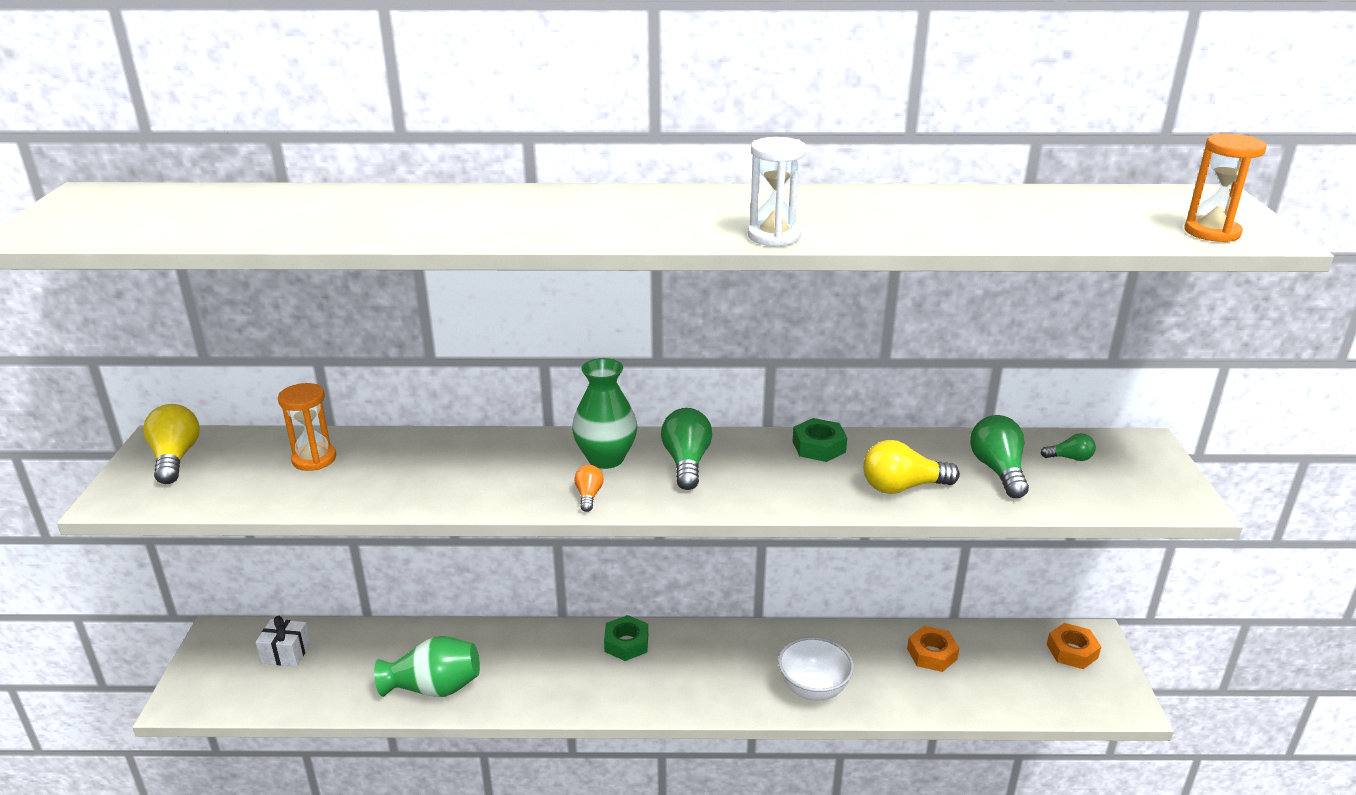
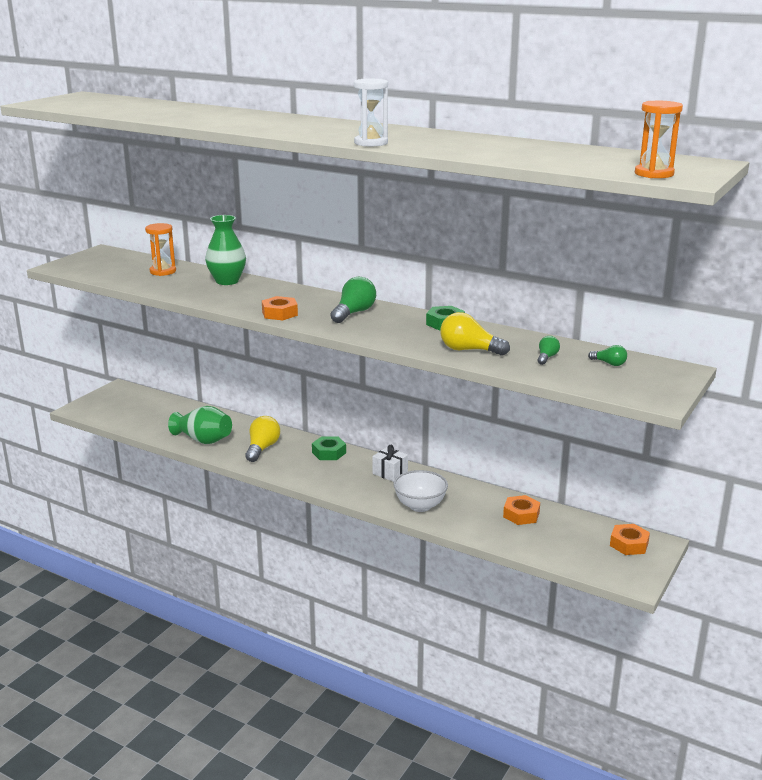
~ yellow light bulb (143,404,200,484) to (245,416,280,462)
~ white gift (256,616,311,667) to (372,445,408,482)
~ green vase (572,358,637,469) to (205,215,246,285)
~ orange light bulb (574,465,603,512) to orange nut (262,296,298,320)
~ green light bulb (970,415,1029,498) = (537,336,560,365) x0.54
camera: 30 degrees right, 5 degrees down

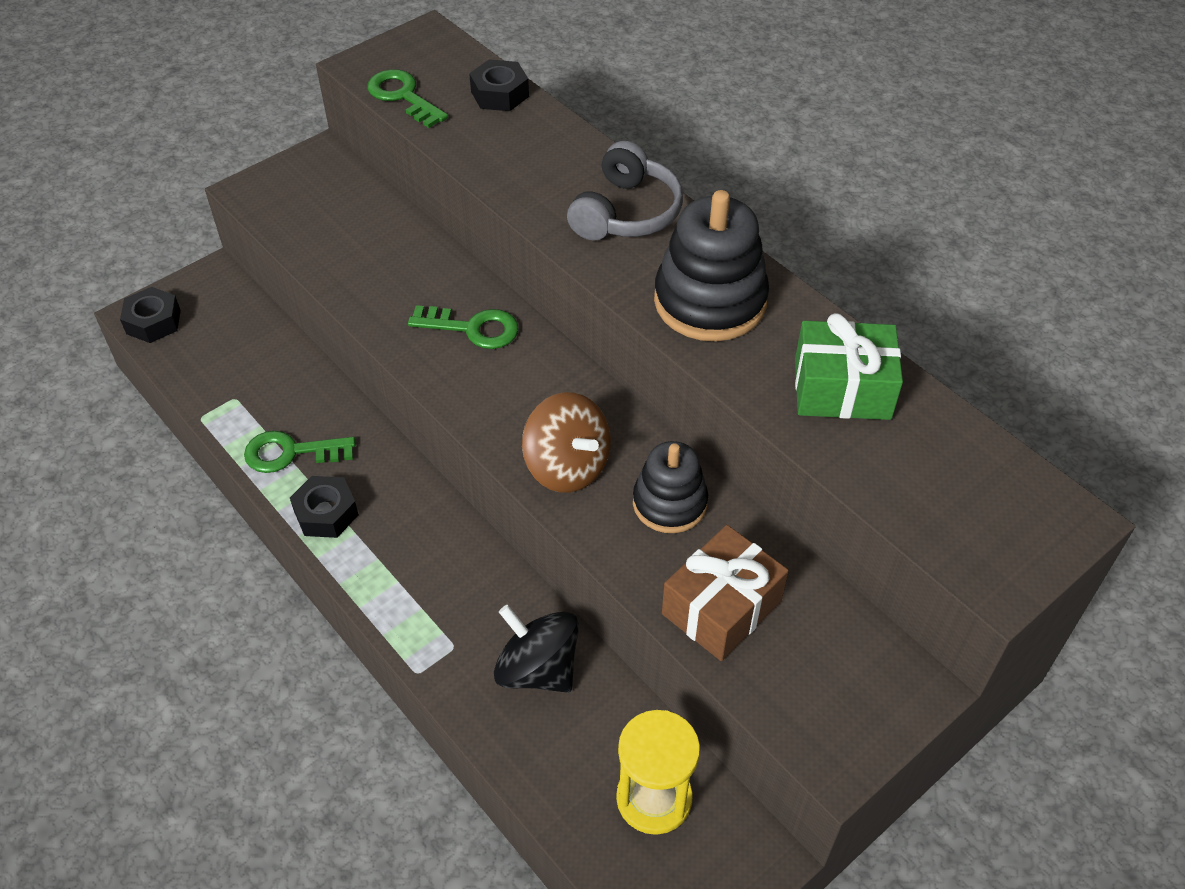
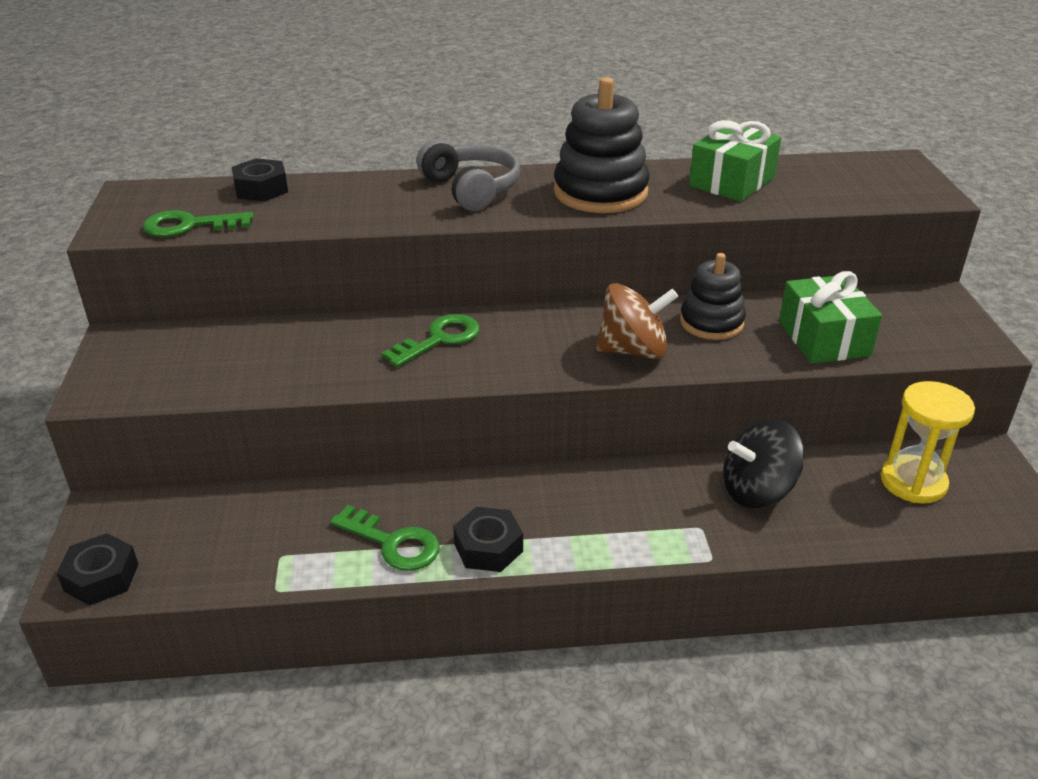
~ brown gift (662,525,789,661) to green gift (779,271,882,363)
~ green key (244,431,355,473) = (330,505,439,571) 90 degrees counterclockwise
camera: 55 degrees left, 15 degrees down

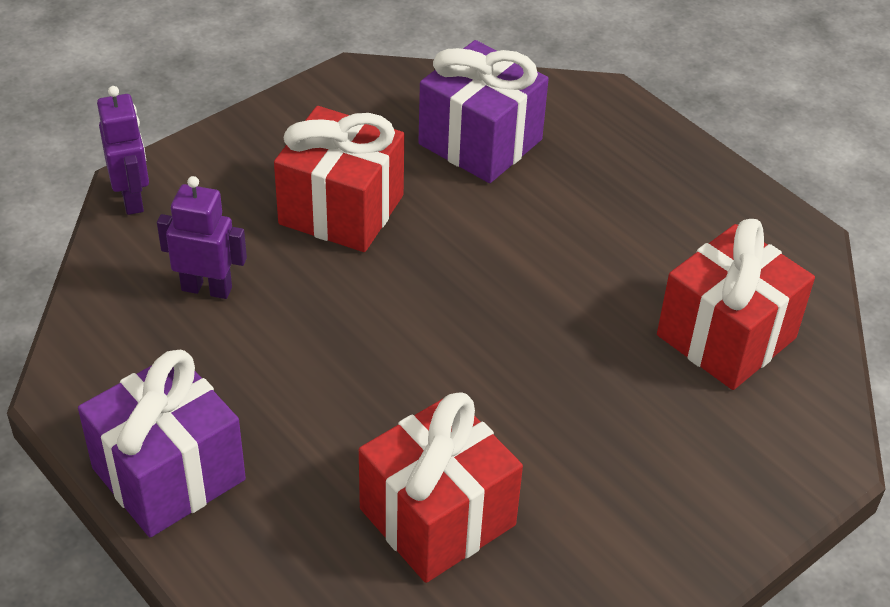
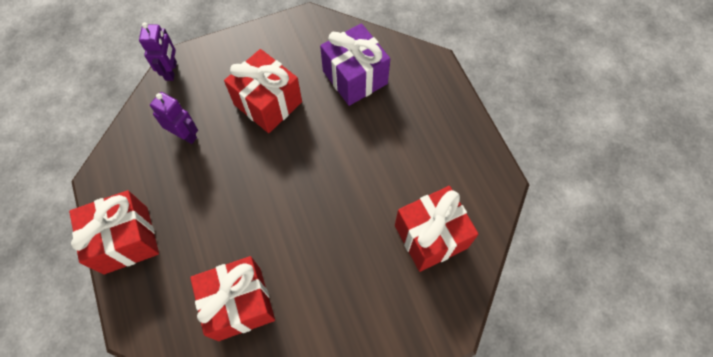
~ purple gift (78,349,246,537) to red gift (69,190,159,275)
camera: 20 degrees right, 20 degrees up

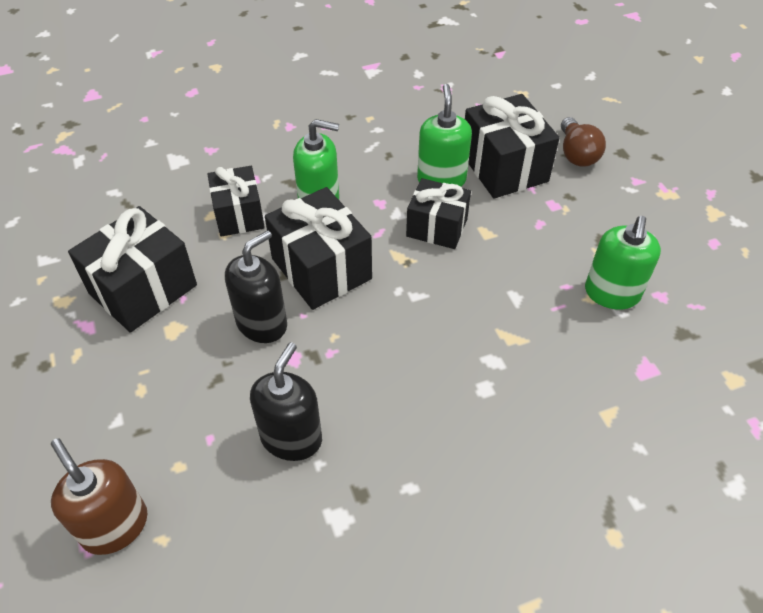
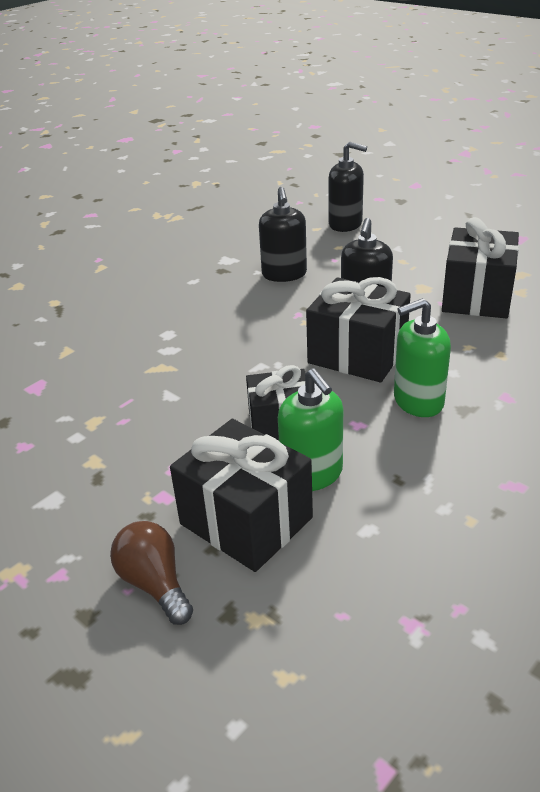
- black gift (207,166,265,237)
- green soap dispenser (585,216,661,310)
~ brown soap dispenser (51,438,147,555) to black soap dispenser (328,142,367,232)
camera: 155 degrees right, 15 degrees down

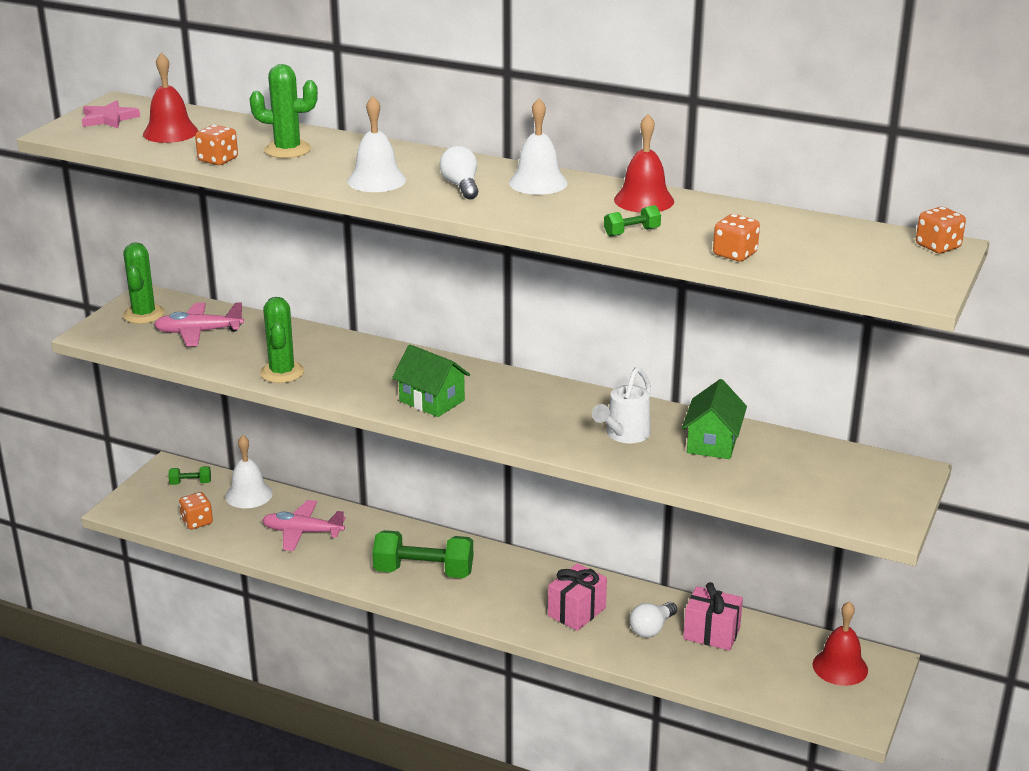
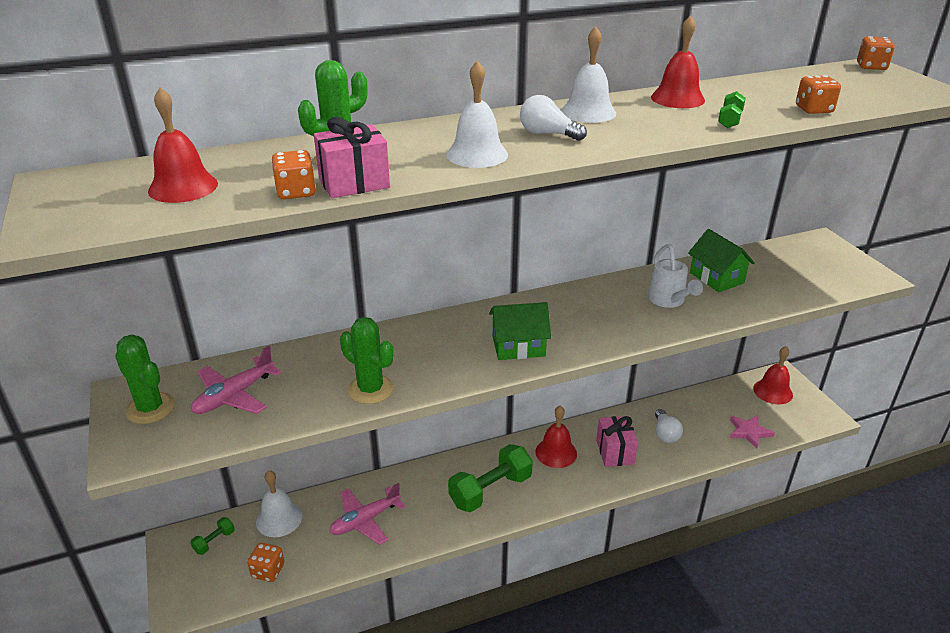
+ red bell (535,406,577,468)
~ pink star (82,100,140,128) to (730,415,775,449)
~ pink gift (683,582,743,651) to (314,117,390,198)
camera: 45 degrees left, 5 degrees up

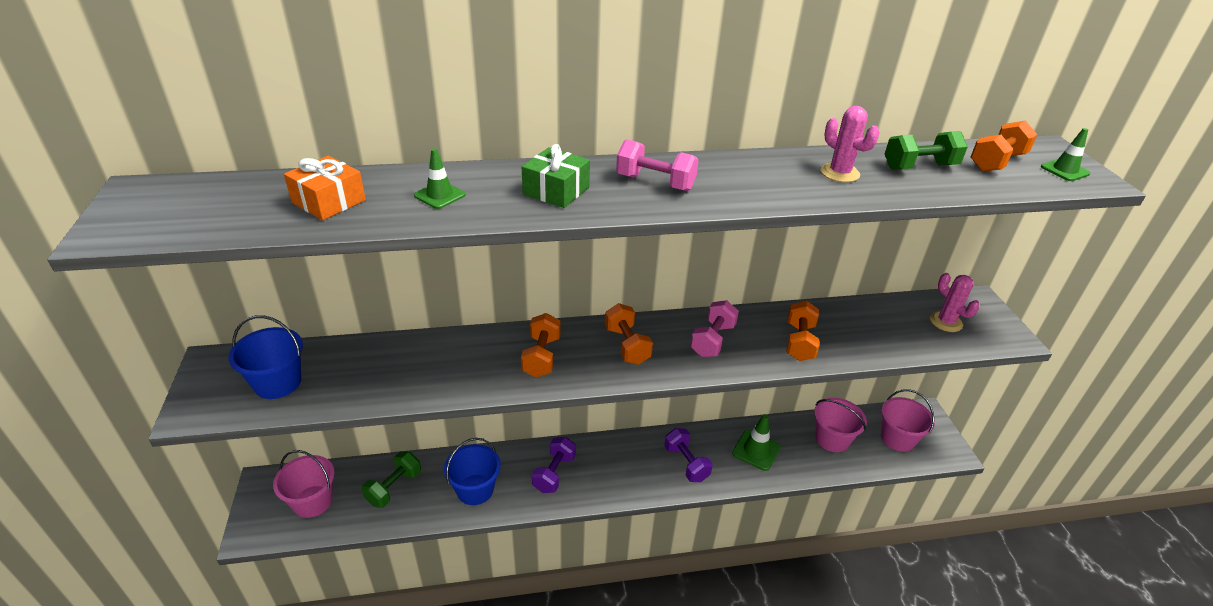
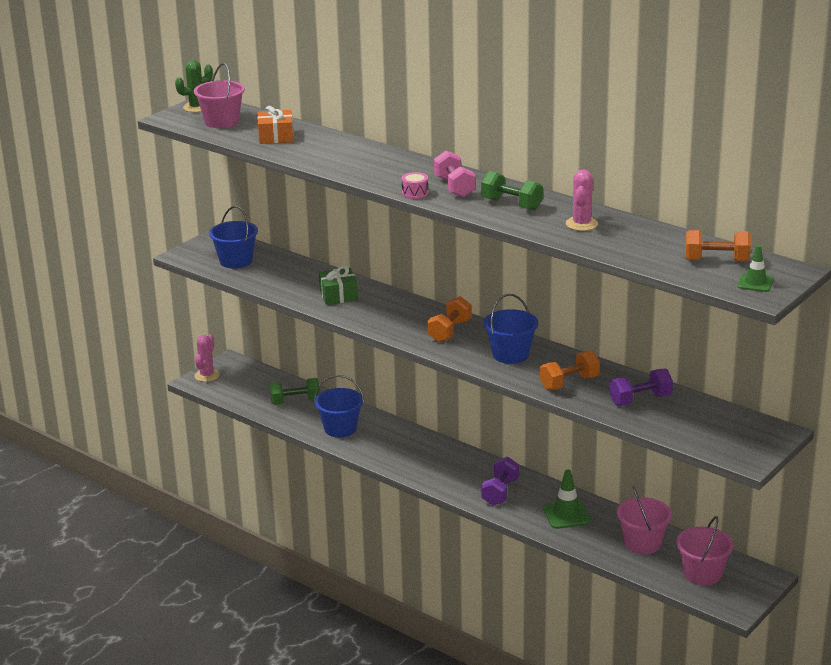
- green traffic cone (414,148,466,209)
- orange dumbbell (521,313,561,378)
+ green cactus (175,60,213,112)
+ pink drum (402,172,429,199)
~ pink bucket (273,450,335,518) to (194,63,245,128)
~ green gift (522,144,590,208) to (319,266,358,305)
~ purple dumbbell (532,437,576,493) to (610,368,673,406)
~ green dumbbell (885,131,968,170) to (481,171,543,211)
~ pink cactus (930,273,980,332) to (194,334,220,382)
~ pink dumbbell (690,300,739,357) to blue bucket (484,294,538,364)
camera: 50 degrees right, 10 degrees down

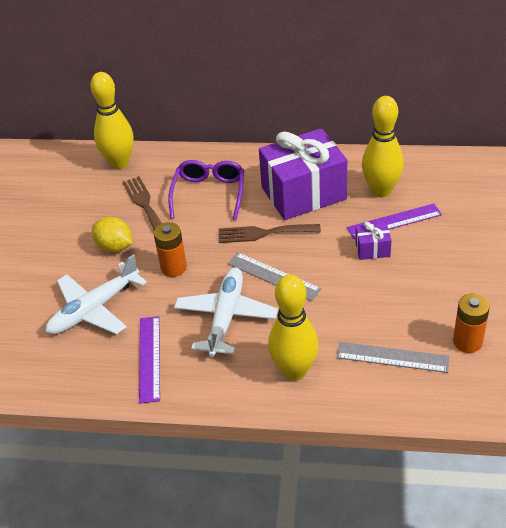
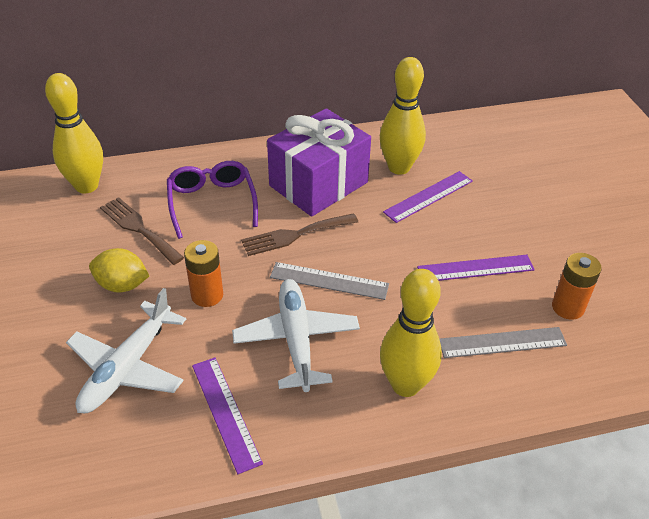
- purple gift (355,222,392,260)
+ purple ruler (417,255,535,281)
camera: 25 degrees left, 0 degrees up

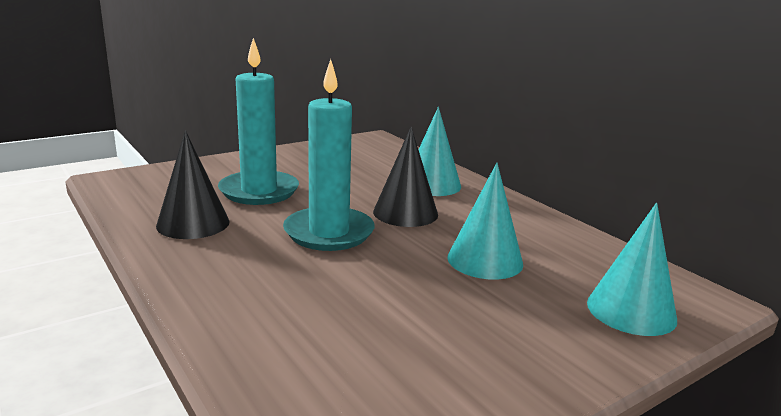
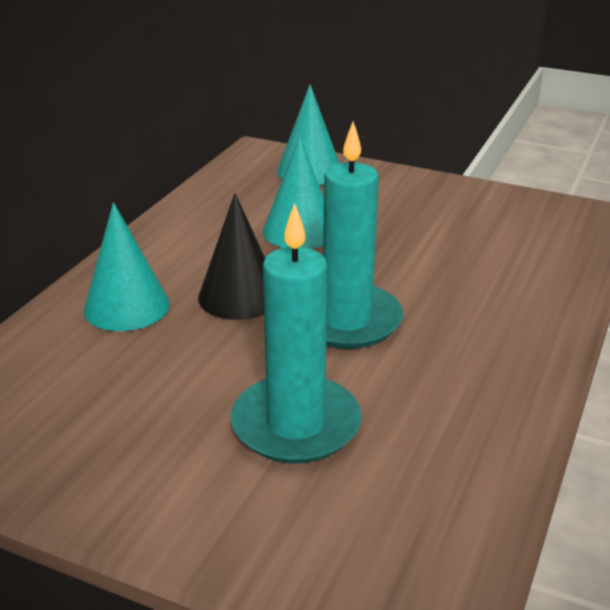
- black cone (156,131,229,239)
camera: 120 degrees left, 10 degrees up

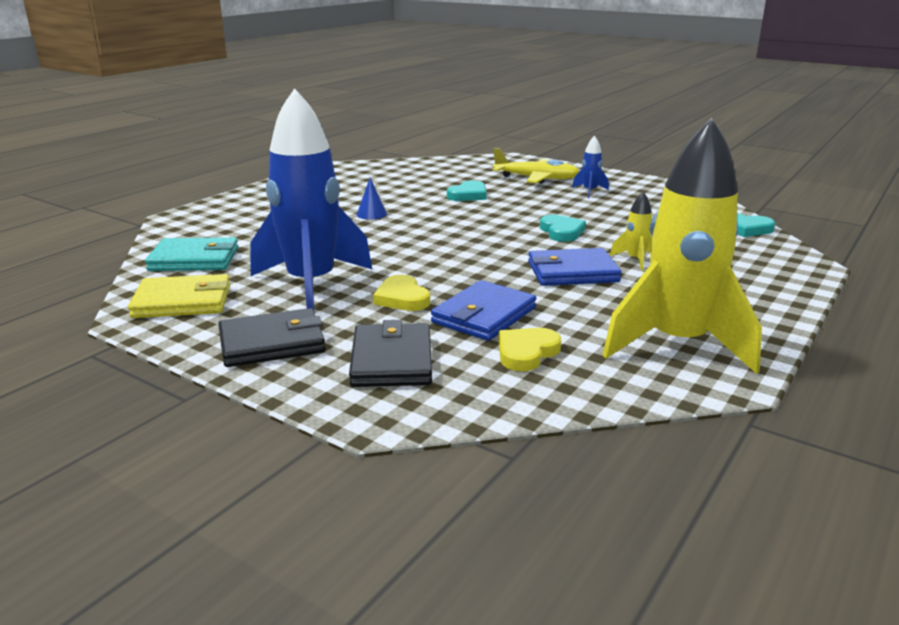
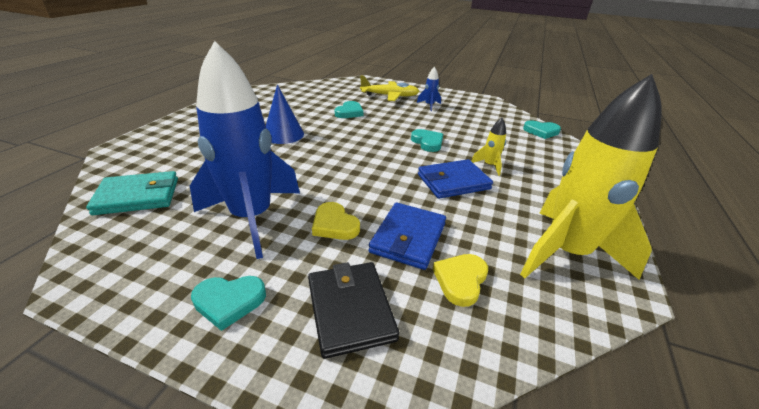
- yellow wallet (128,274,230,318)
~ black wallet (218,308,326,367) to turquoise heart (191,276,266,331)
~ blue cone (357,178,387,219) = (266,84,304,144) x1.73
camera: 15 degrees left, 10 degrees up

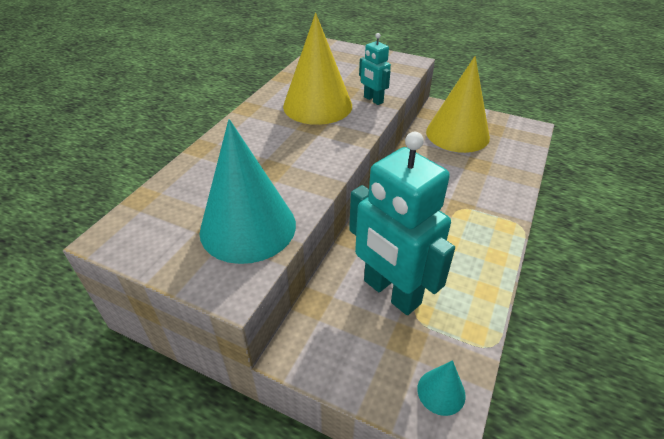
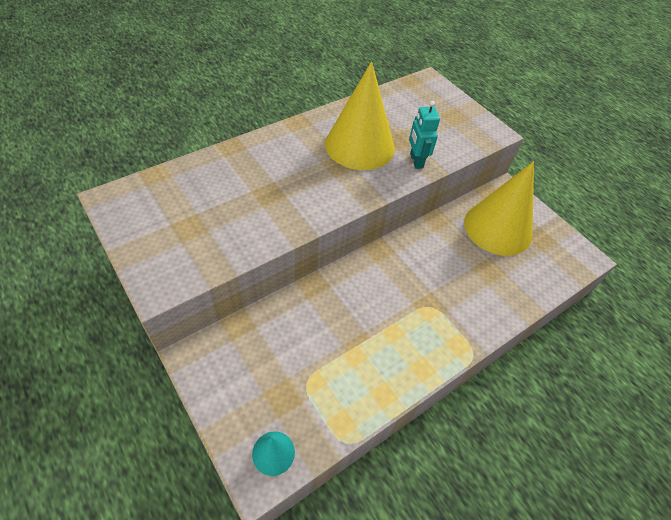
- turquoise cone (200,119,296,264)
- turquoise robot (349,132,455,315)
camera: 25 degrees right, 10 degrees up

